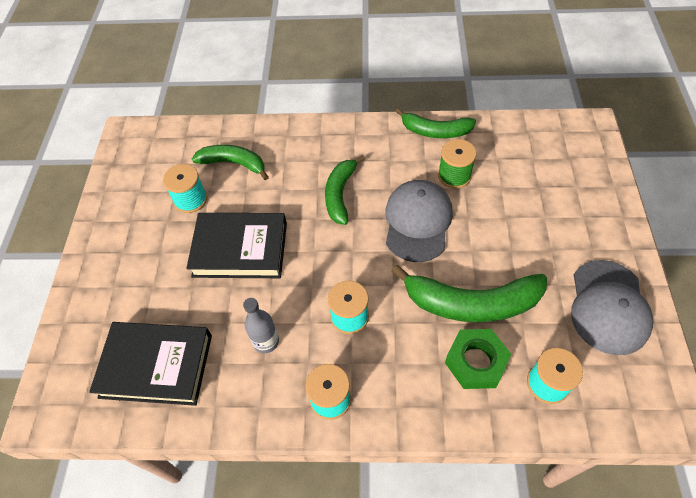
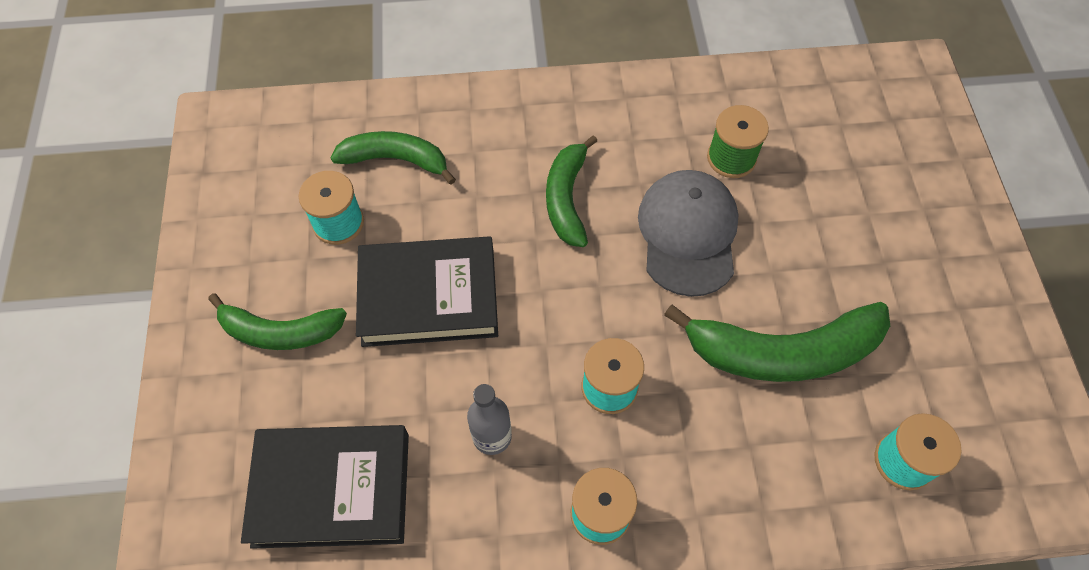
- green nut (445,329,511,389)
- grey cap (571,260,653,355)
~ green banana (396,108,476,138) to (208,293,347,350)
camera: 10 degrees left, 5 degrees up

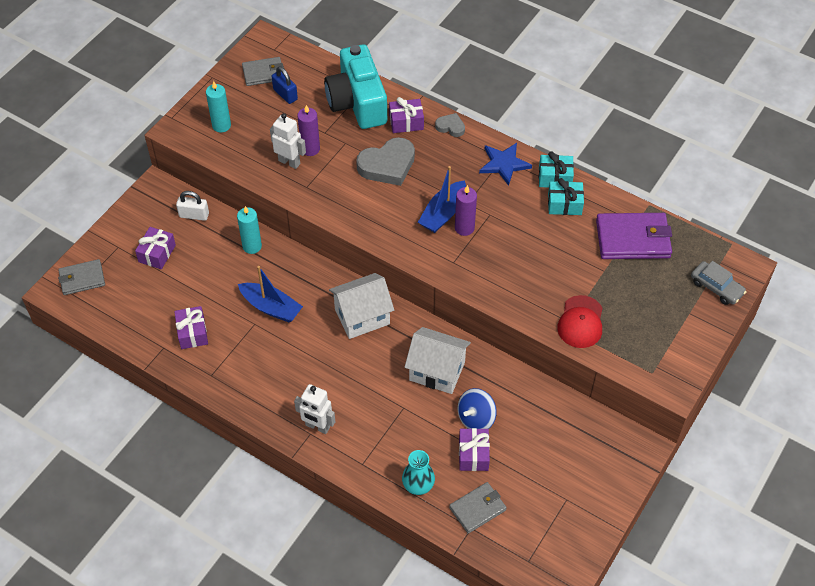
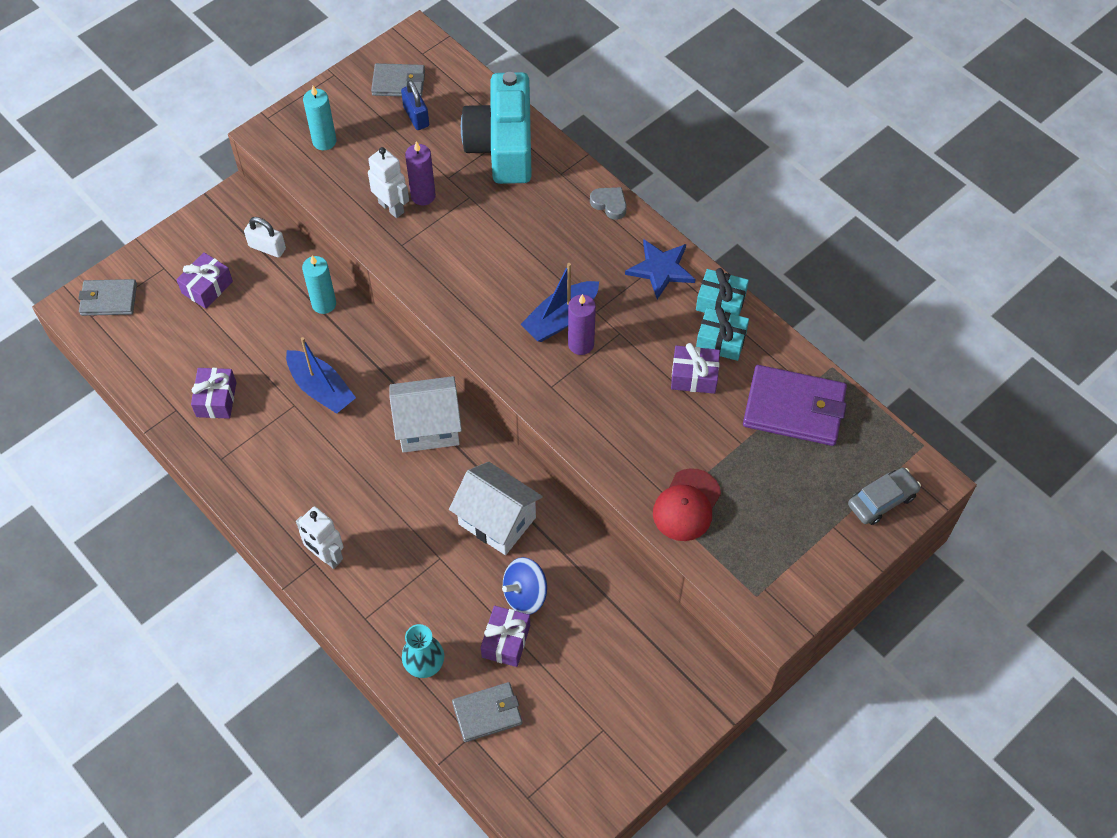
- grey heart (356,137,415,186)
~ purple gift (389,97,424,133) to (671,343,720,394)
~ grey car (691,261,746,305) = (848,467,921,525) 90 degrees counterclockwise
camera: 15 degrees right, 5 degrees up

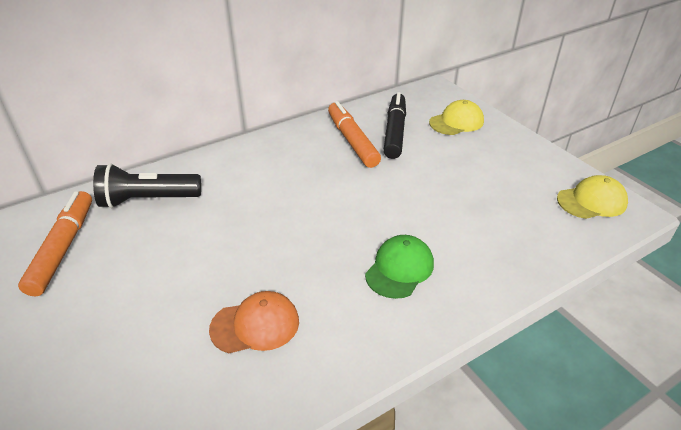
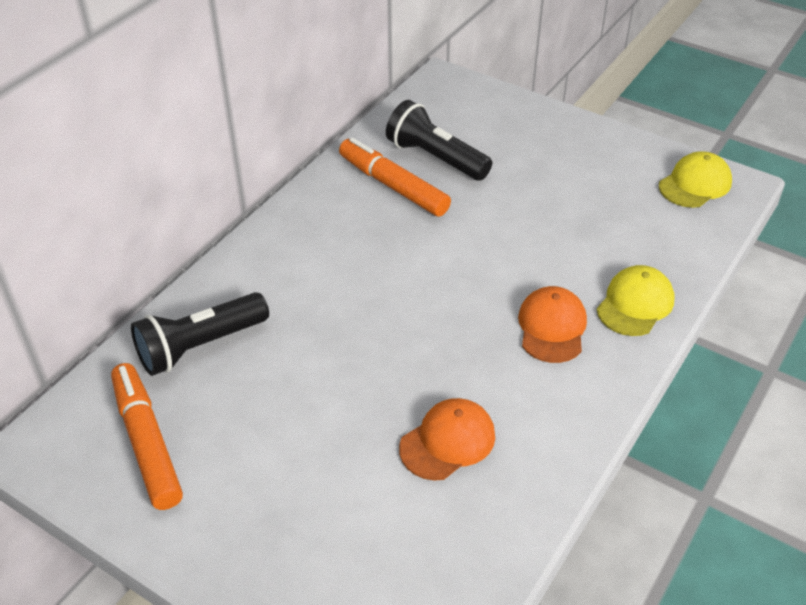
~ yellow cap (429,100,484,135) to (597,265,675,336)
~ black marker (383,92,406,159) to black flashlight (386,100,492,181)
~ green cap (365,235,434,299) to orange cap (518,286,587,363)
camera: 25 degrees left, 5 degrees up

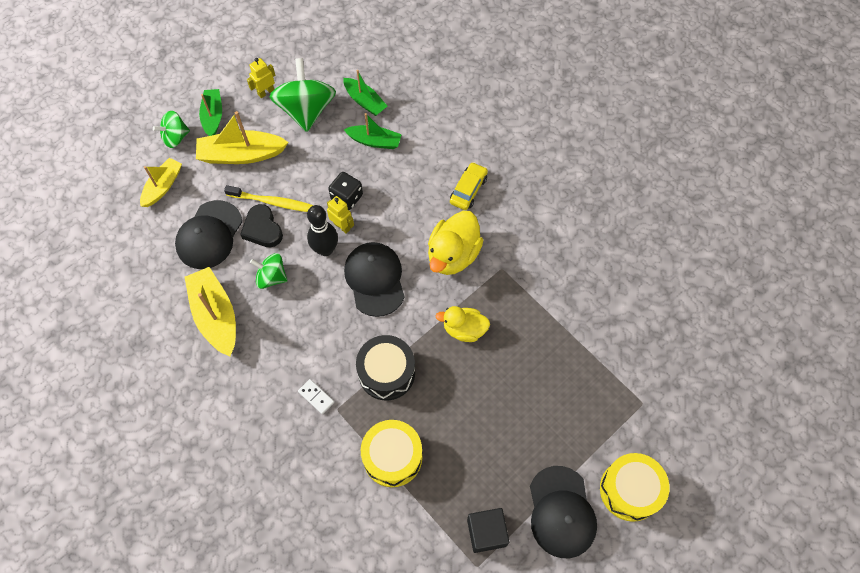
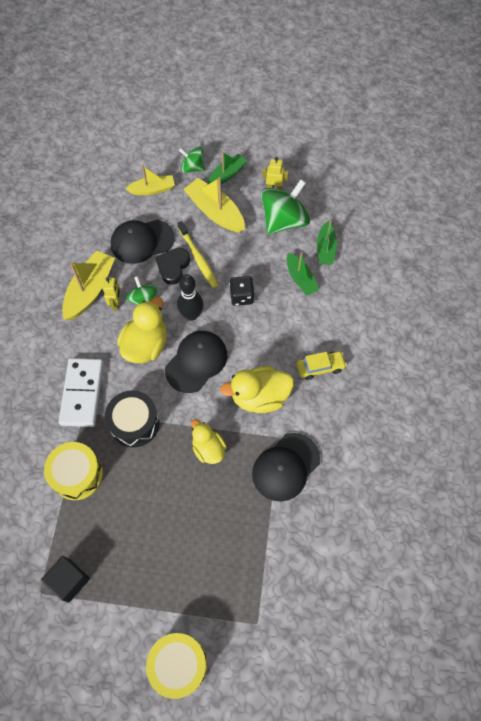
+ yellow duck (117,297,166,363)
~ yellow robot (327,196,354,234) to (103,277,121,310)
~ black cap (530,466,597,558) to (252,433,320,502)
~ white domino (298,379,334,414) = (58,358,104,427) x2.38
camera: 50 degrees right, 0 degrees up

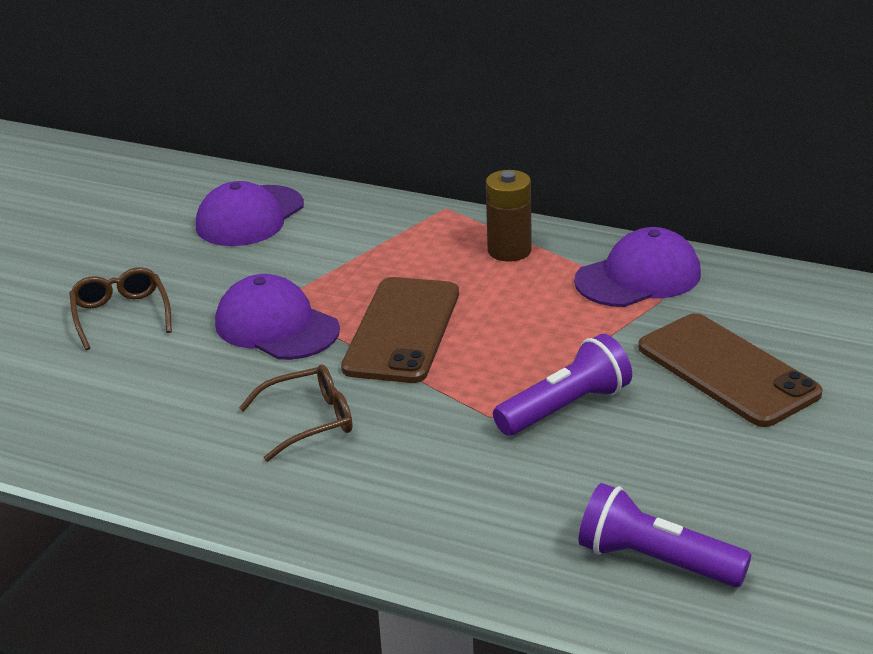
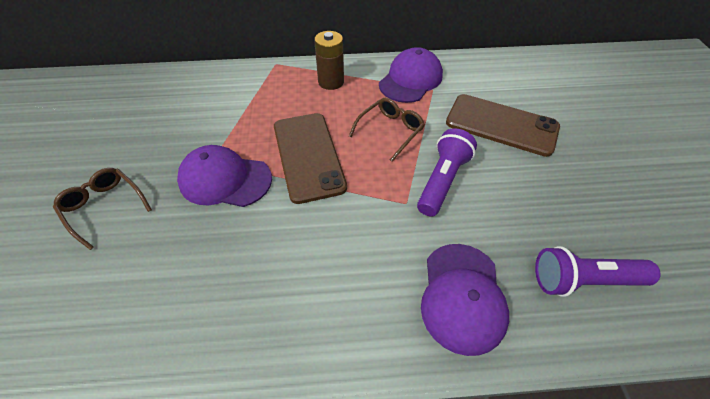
~ purple cap (196,181,304,246) to (421,244,509,356)
~ brown glasses (239,364,352,462) to (349,98,425,162)
camera: 30 degrees left, 20 degrees up

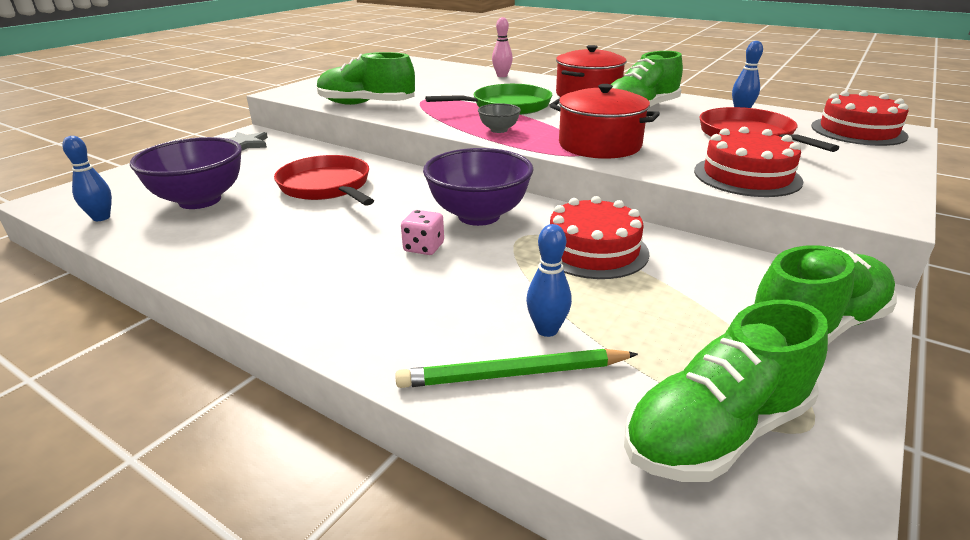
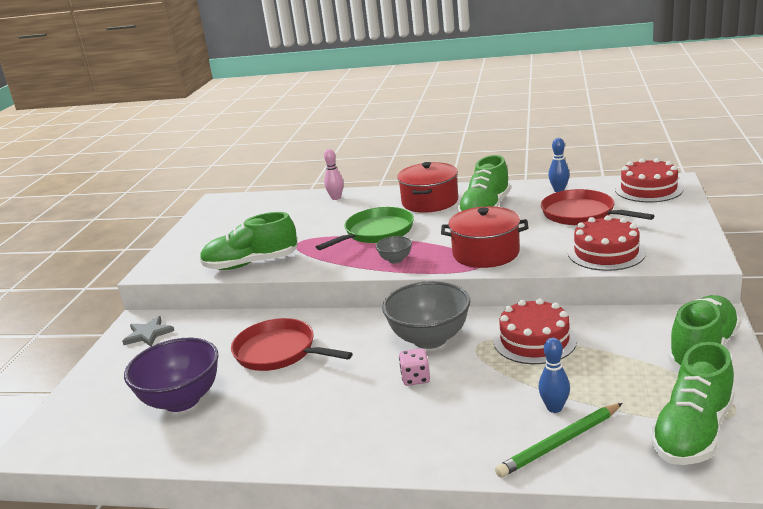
- blue bowling pin (62,136,112,221)
~ purple bowl (423,148,534,226) to grey bowl (382,281,470,349)
camera: 20 degrees left, 5 degrees down

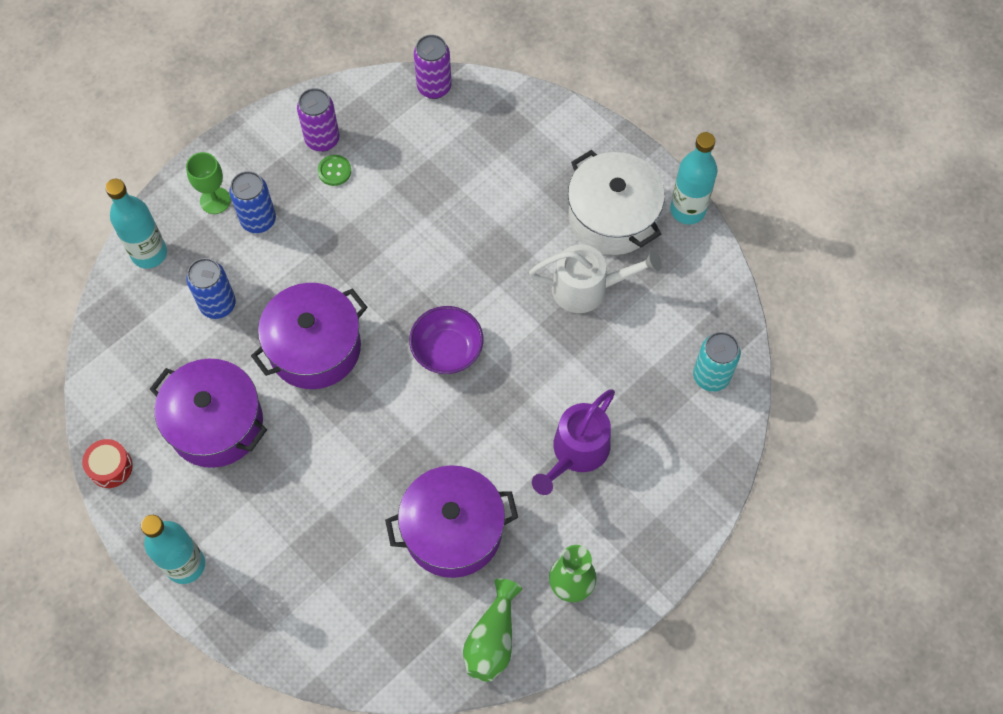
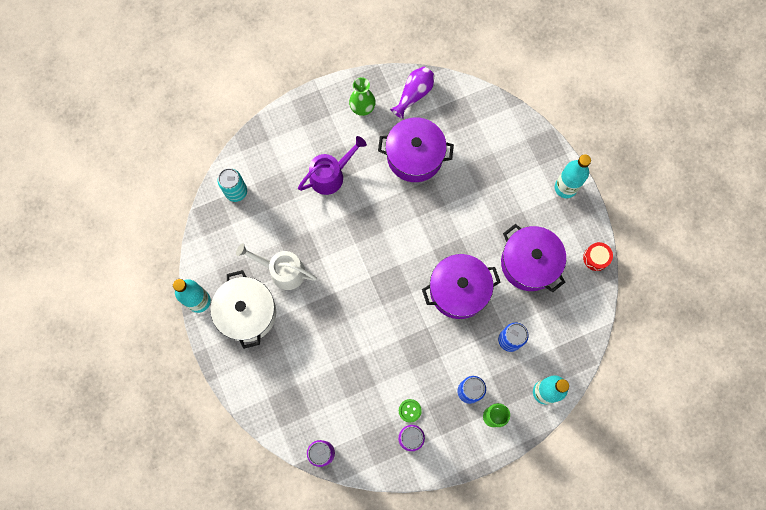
- purple bowl (409,306,483,374)
~ green vase (463,578,522,682) to purple vase (390,67,435,119)
camera: 160 degrees left, 10 degrees up

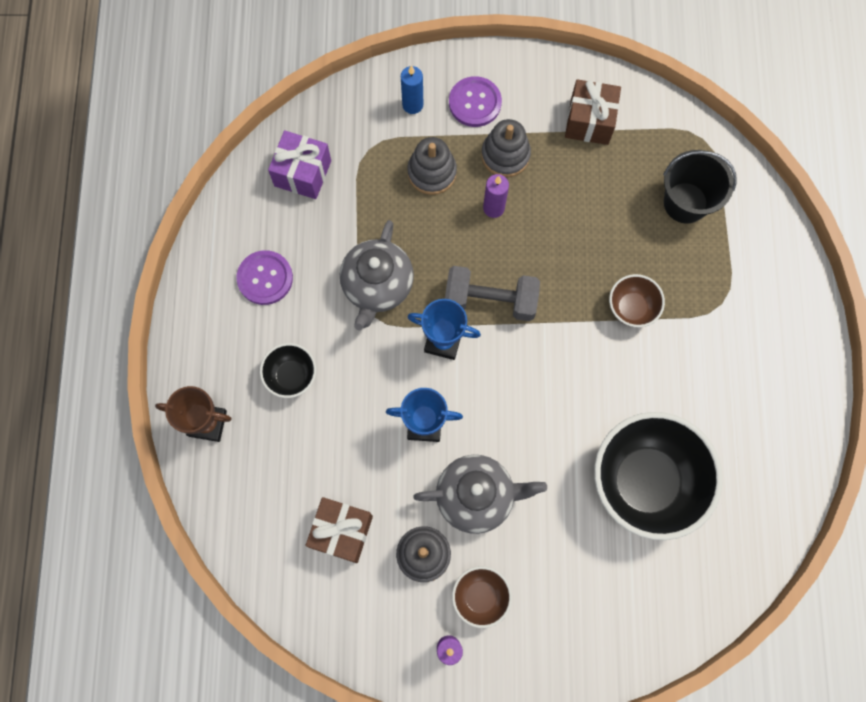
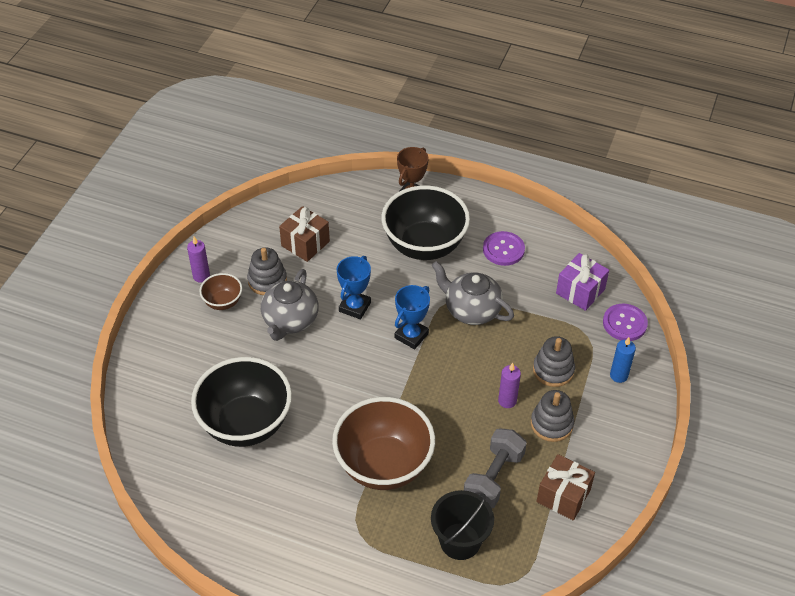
~ grey dumbbell (445,266,540,321) to (464,428,527,508)
~ purple button (449,76,502,127) to (603,304,648,341)
~ black bowl (260,343,316,398) = (381,185,470,260) x2.13
~ brown bowl (609,274,665,327) = (332,397,435,490) x2.13
camera: 110 degrees right, 25 degrees down

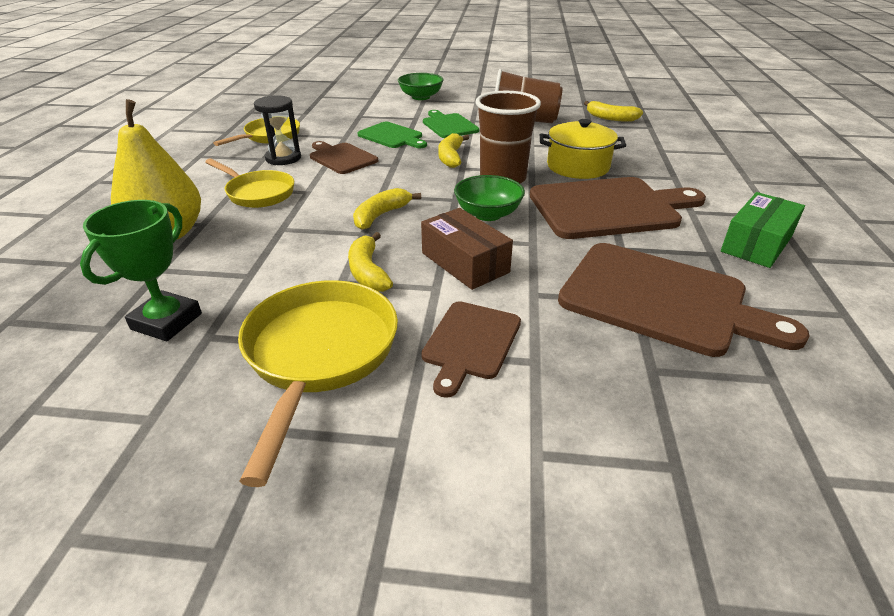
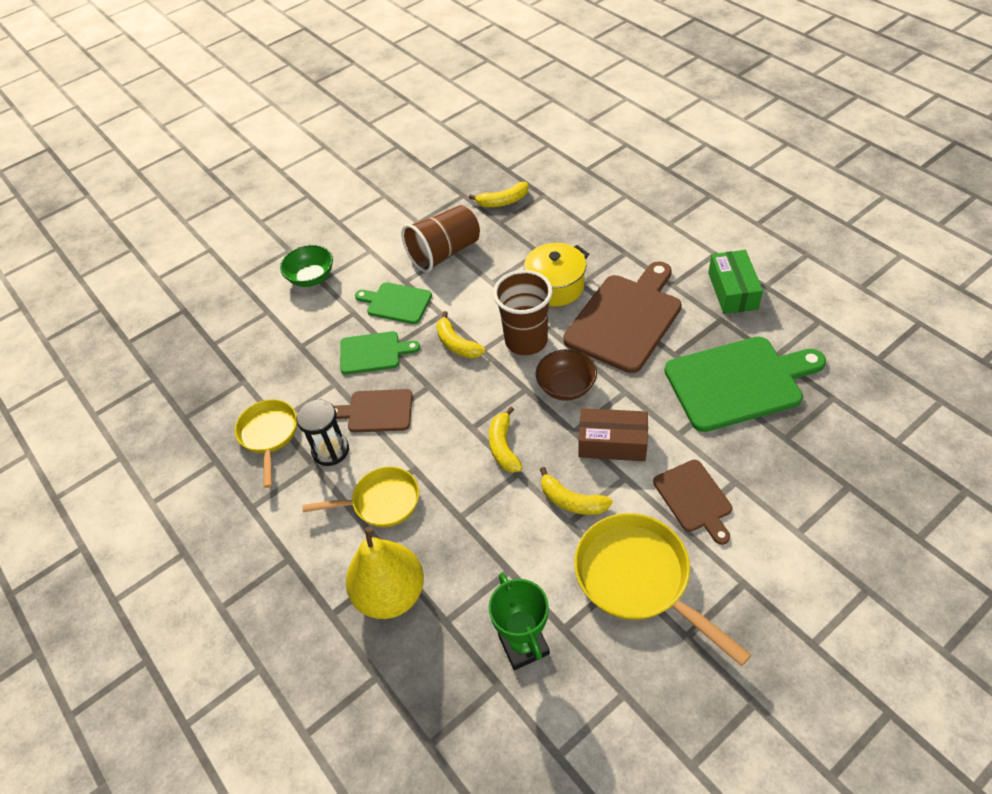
~ green bowl (454,175,525,221) to brown bowl (536,349,597,401)
~ brown cutting board (558,243,810,357) to green cutting board (664,337,826,432)
camera: 40 degrees left, 15 degrees up

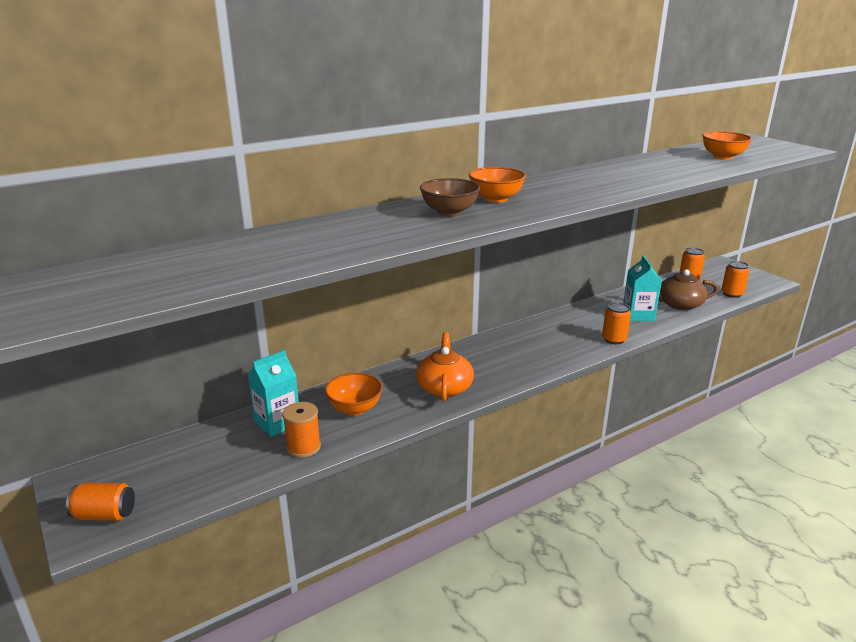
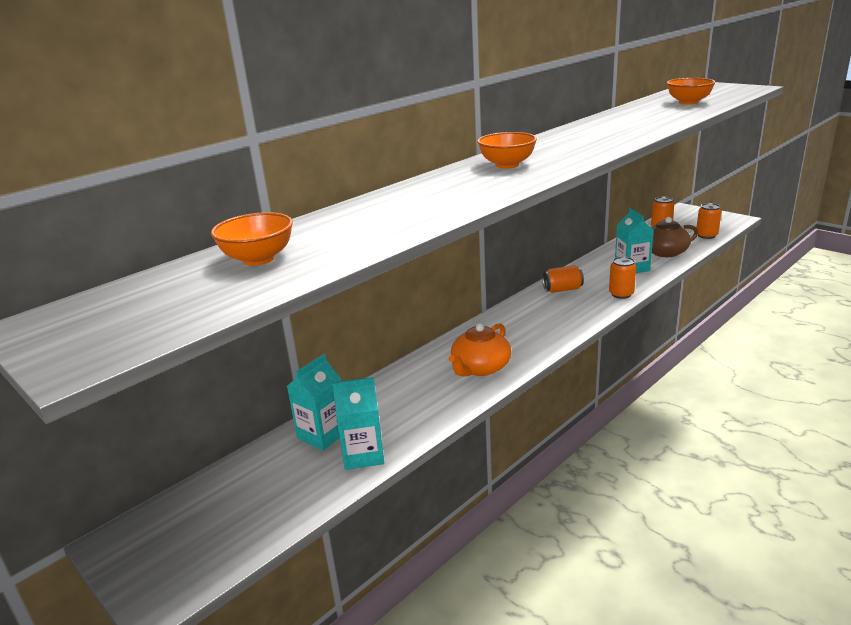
- brown bowl (420,178,480,217)
~ orange can (66,482,135,521) to (542,265,584,293)
~ orange bowl (325,373,383,416) to (211,212,293,266)
~ orange spool (282,402,321,458) to turquoise carton (332,377,384,470)
~ orange teapot (416,332,474,401) = (449,323,511,376) 135 degrees counterclockwise
camera: 10 degrees left, 0 degrees up

